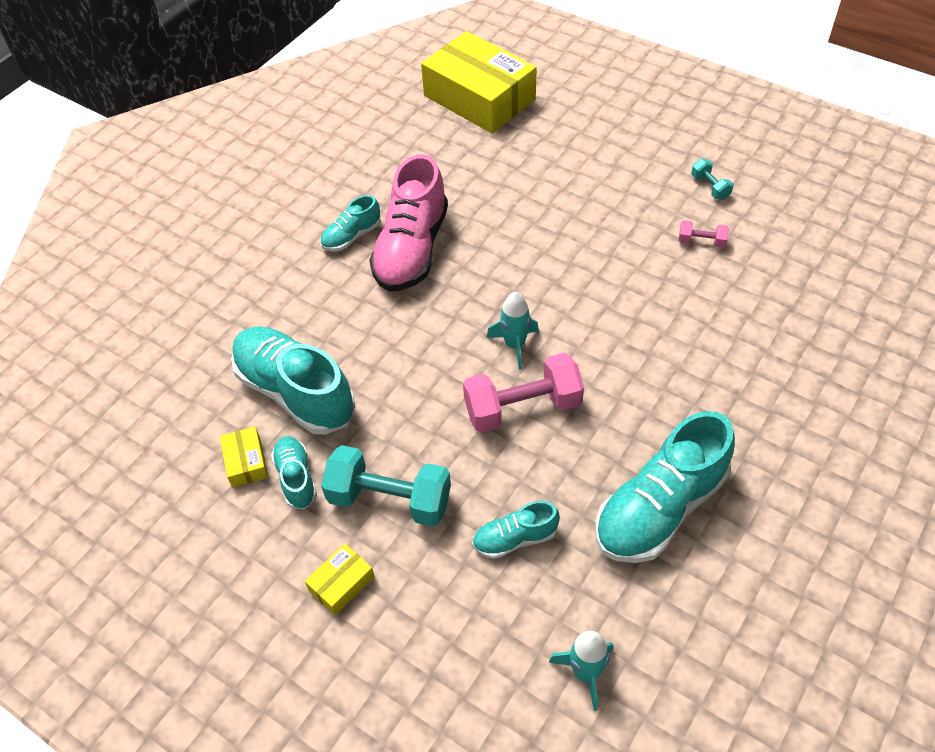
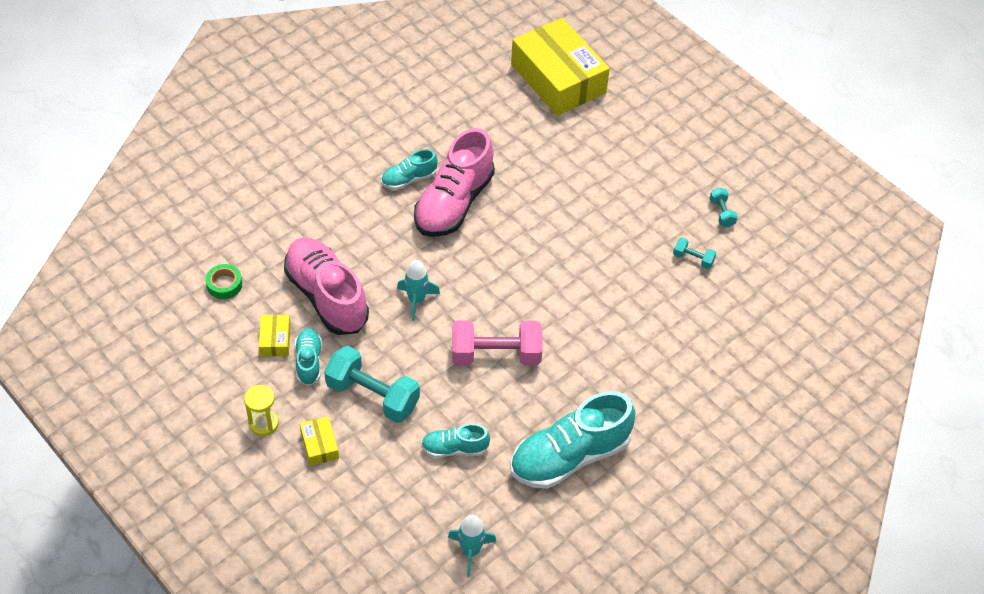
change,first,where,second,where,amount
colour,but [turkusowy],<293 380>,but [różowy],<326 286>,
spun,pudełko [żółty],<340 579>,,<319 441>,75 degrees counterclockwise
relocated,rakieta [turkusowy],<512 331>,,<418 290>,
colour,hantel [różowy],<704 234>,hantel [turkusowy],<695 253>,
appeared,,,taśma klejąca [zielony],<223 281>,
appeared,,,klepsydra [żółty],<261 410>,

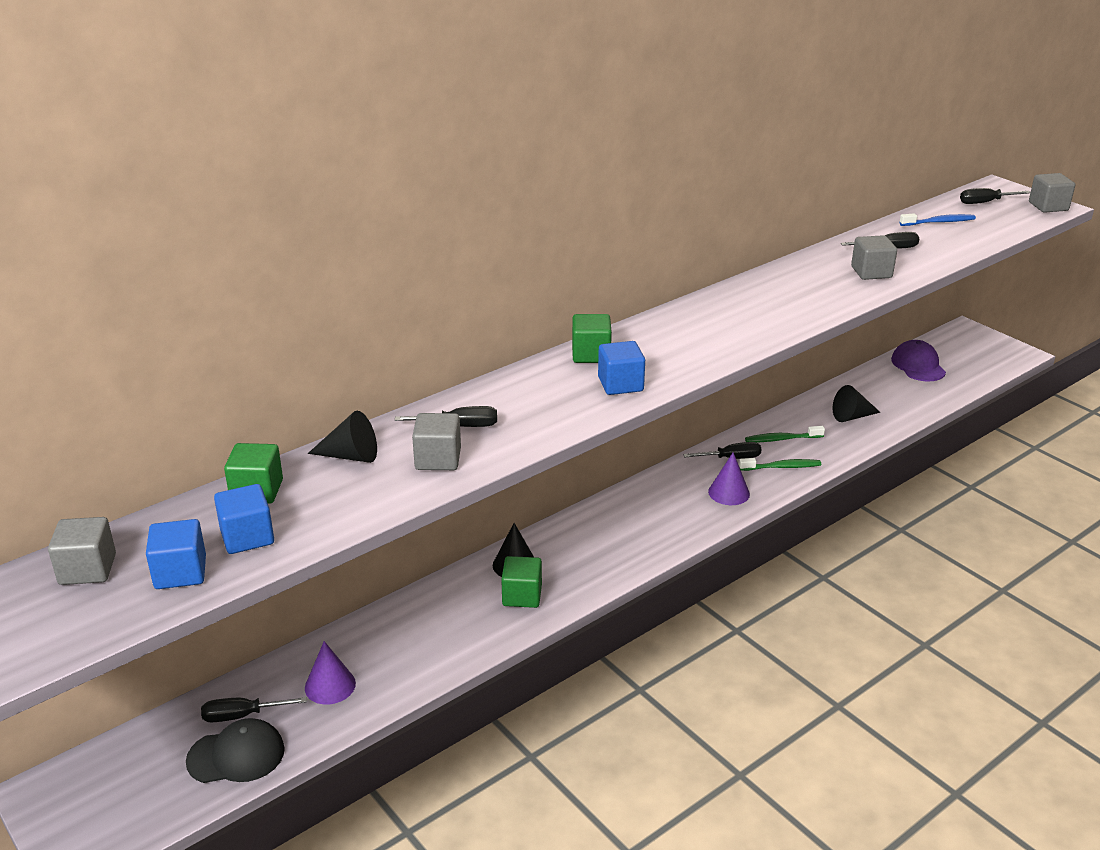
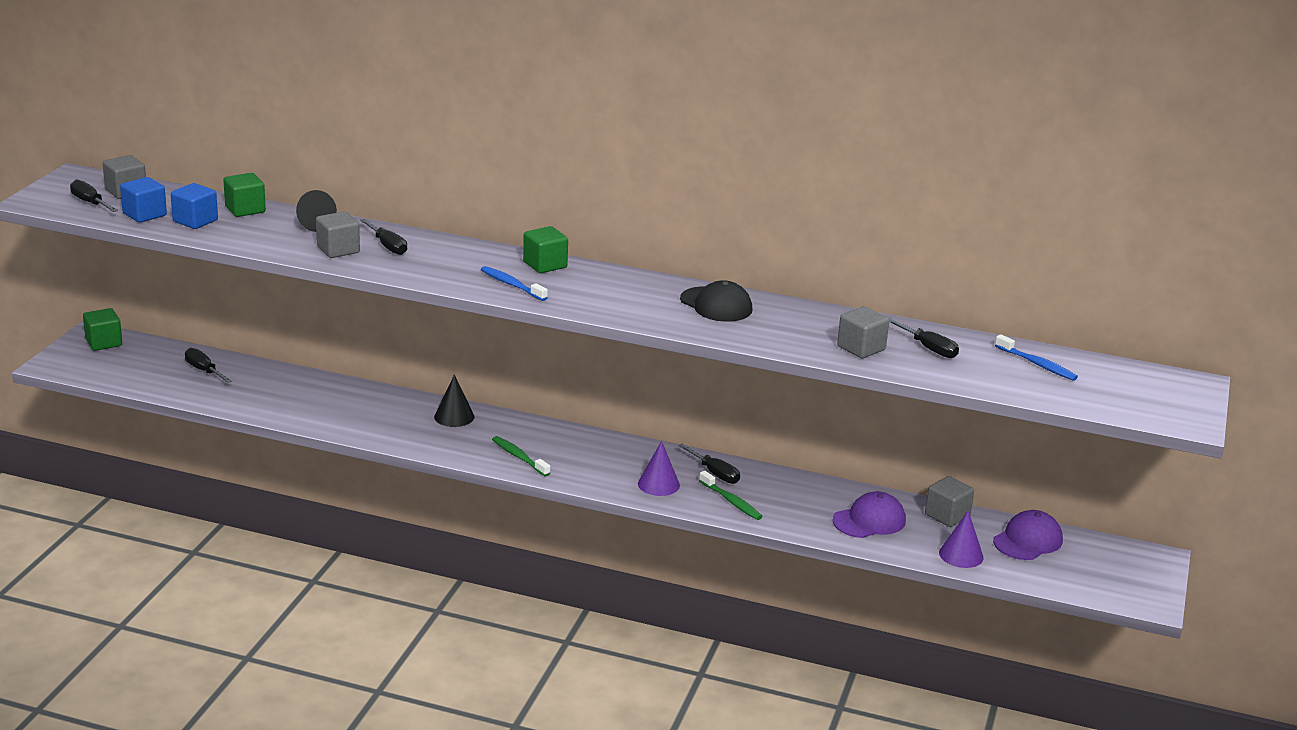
change,first,where,second,where,amount
relocated,czapka [czarny],<235 750>,,<716 301>,
relocated,stożek [fioletowy],<330 673>,,<961 539>,
relocated,sześcian [zielony],<521 582>,,<102 329>,
exchanged,sześcian [niebieski],<621 368>,szczoteczka do zębów [niebieski],<514 283>,
relocated,szczoteczka do zębów [zielony],<785 434>,,<521 456>,
exchanged,stożek [czarny],<856 403>,czapka [fioletowy],<869 514>,
relocated,śrubokręt [czarny],<995 196>,,<94 195>,
relocated,sześcian [szary],<1052 193>,,<949 501>,

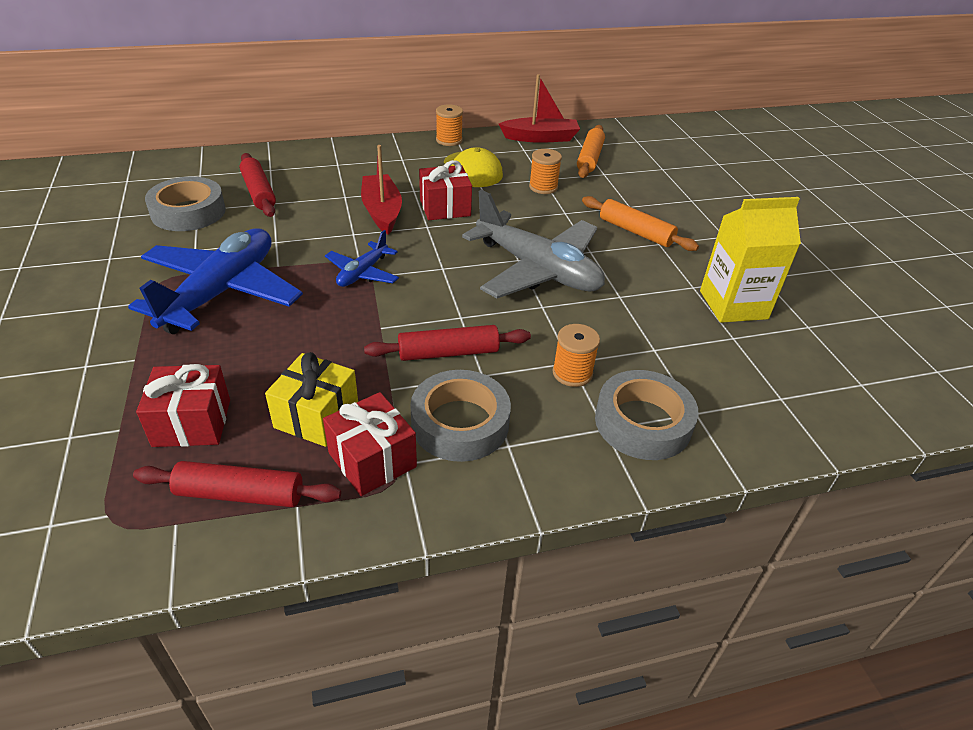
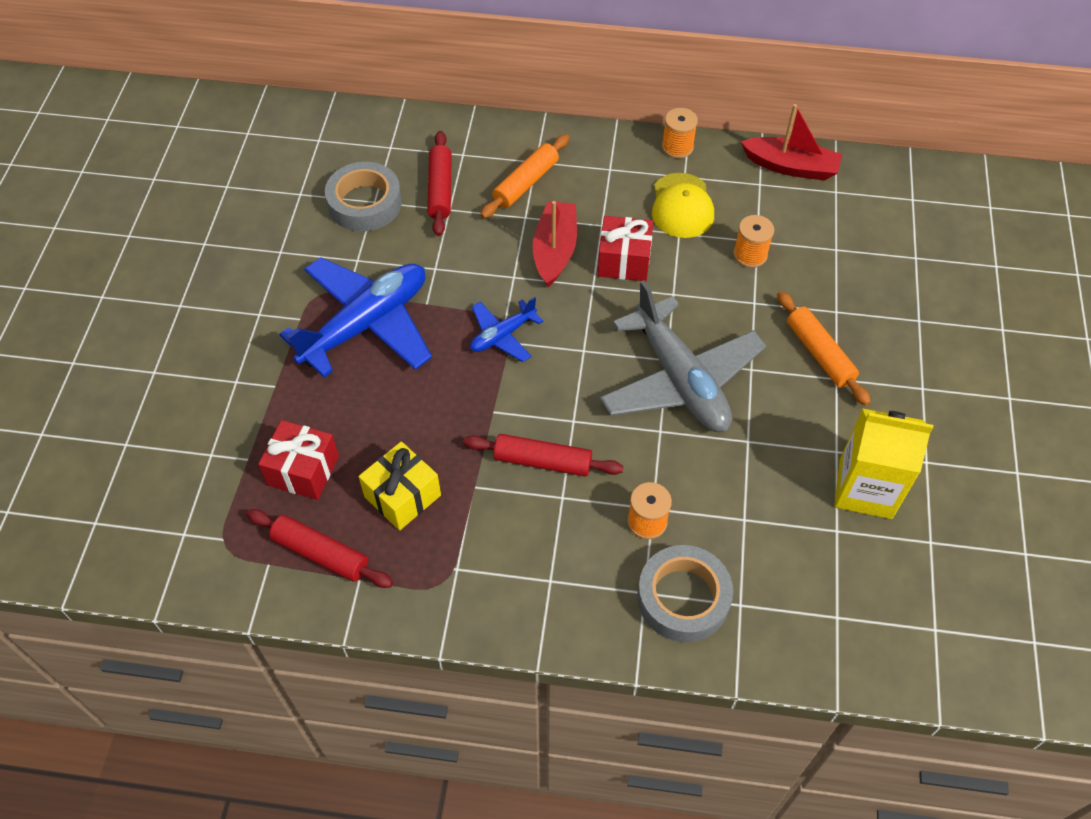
change,first,where,second,where,amount
missing,prezent [czerwony],<370 444>,,,
missing,taśma klejąca [szary],<460 416>,,,
relocated,wałek do ciasta [pomarańczowy],<591 151>,,<524 176>,

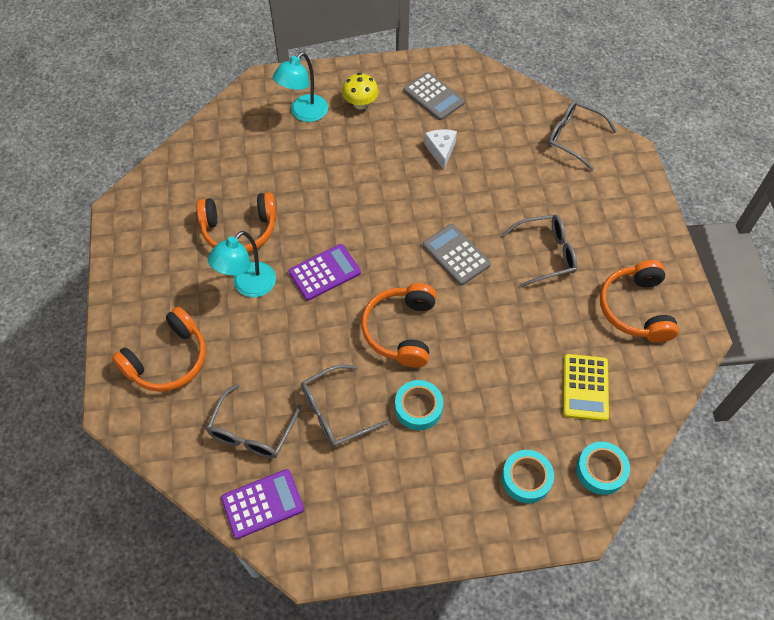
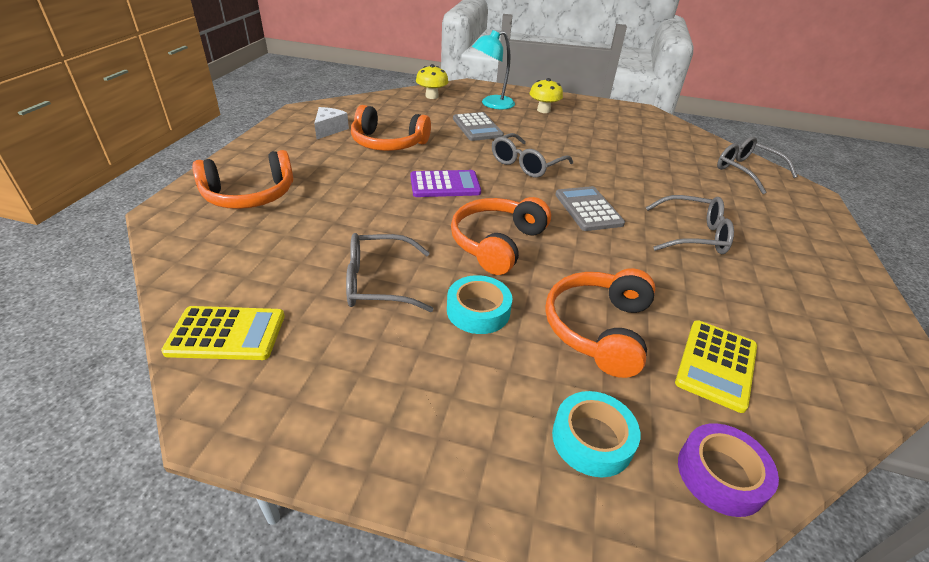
change,first,where,second,where,amount
relocated,okulary [szary],<253 421>,,<532 155>,
missing,lampka [turkusowy],<242 264>,,,
colour,kalkulator [fioletowy],<262 504>,kalkulator [żółty],<223 333>,
relocated,kalkulator [szary],<434 96>,,<478 126>,
relocated,ser [biały],<440 149>,,<331 123>,
colour,taśma klejąca [turkusowy],<603 468>,taśma klejąca [fioletowy],<728 470>,
relocated,słuchawki [pomarańczowy],<639 301>,,<600 323>,
appeared,,,grzyb [żółty],<432 81>,

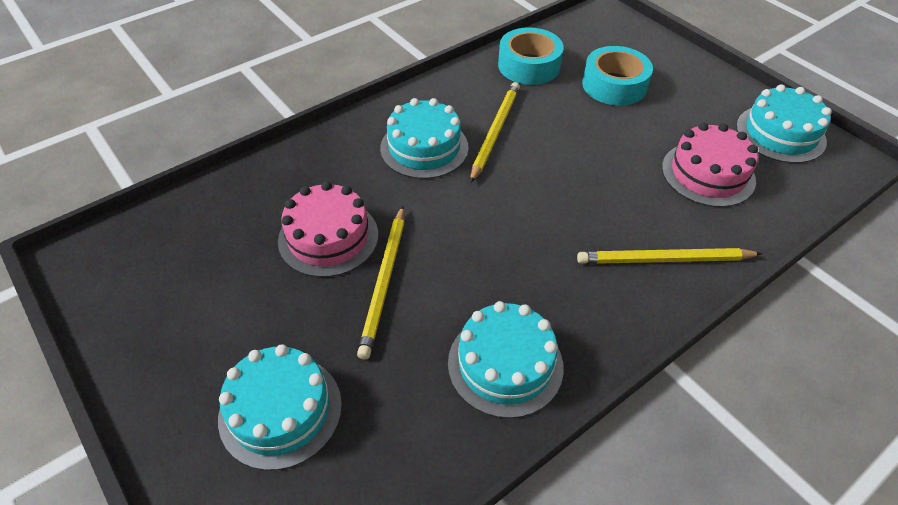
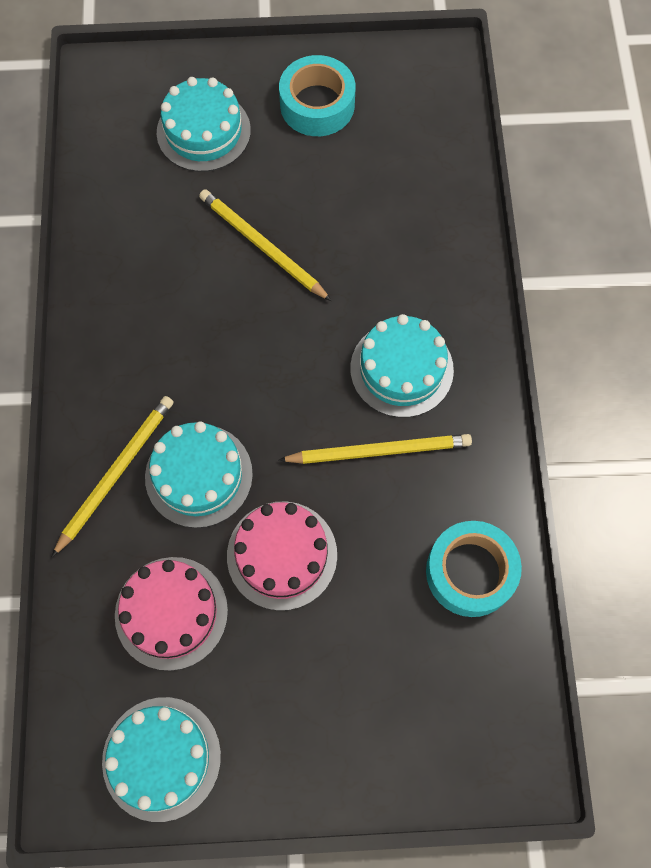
change,first,where,second,where,amount
relocated,tort [różowy],<328 229>,,<282 556>,
relocated,tort [turkusowy],<506 359>,,<199 475>,
spun,ołówek [żółty],<495 132>,,<375 449>,60 degrees counterclockwise
relocated,taśma klejąca [turkusowy],<617 76>,,<317 95>,

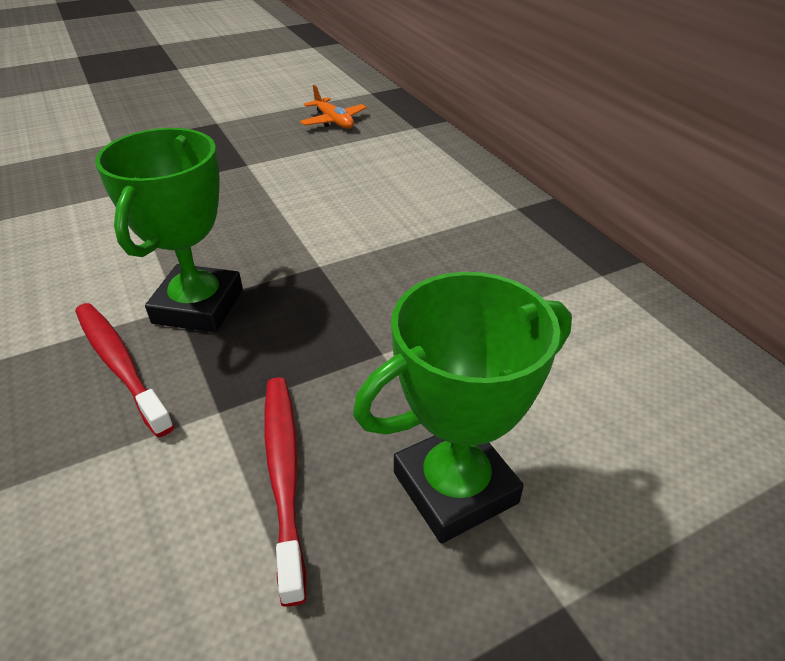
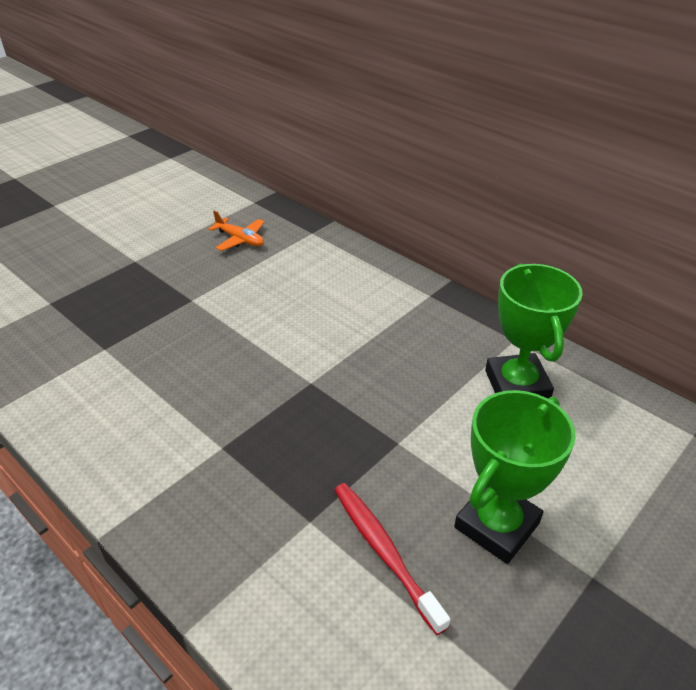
change,first,where,second,where,amount
missing,szczoteczka do zębów [czerwony],<125 370>,,,
relocated,puchar [zielony],<169 230>,,<534 331>,

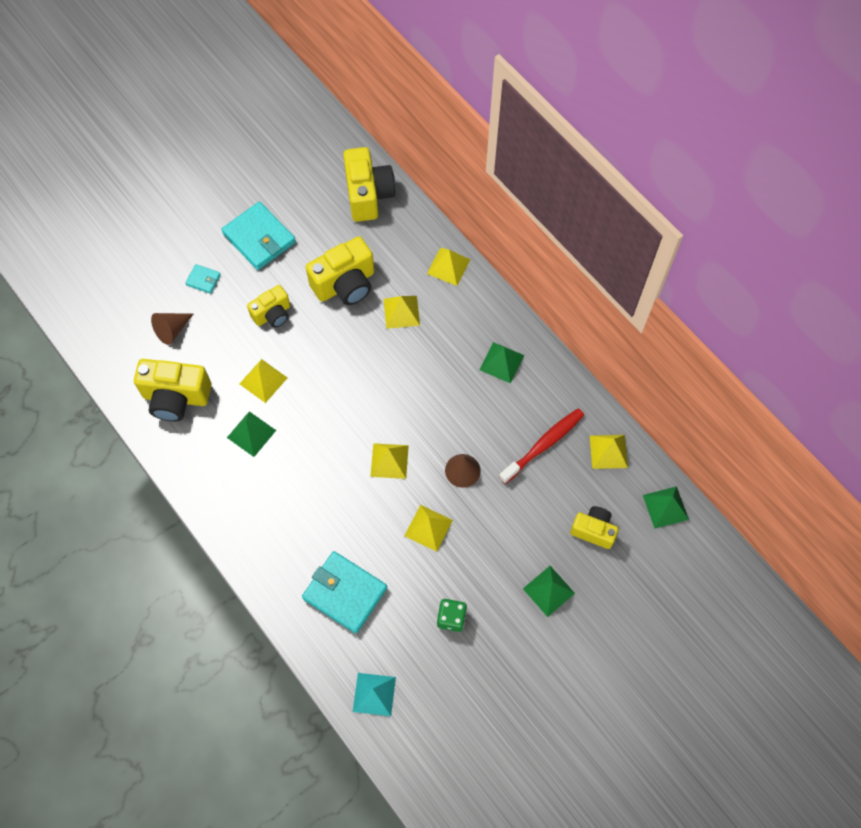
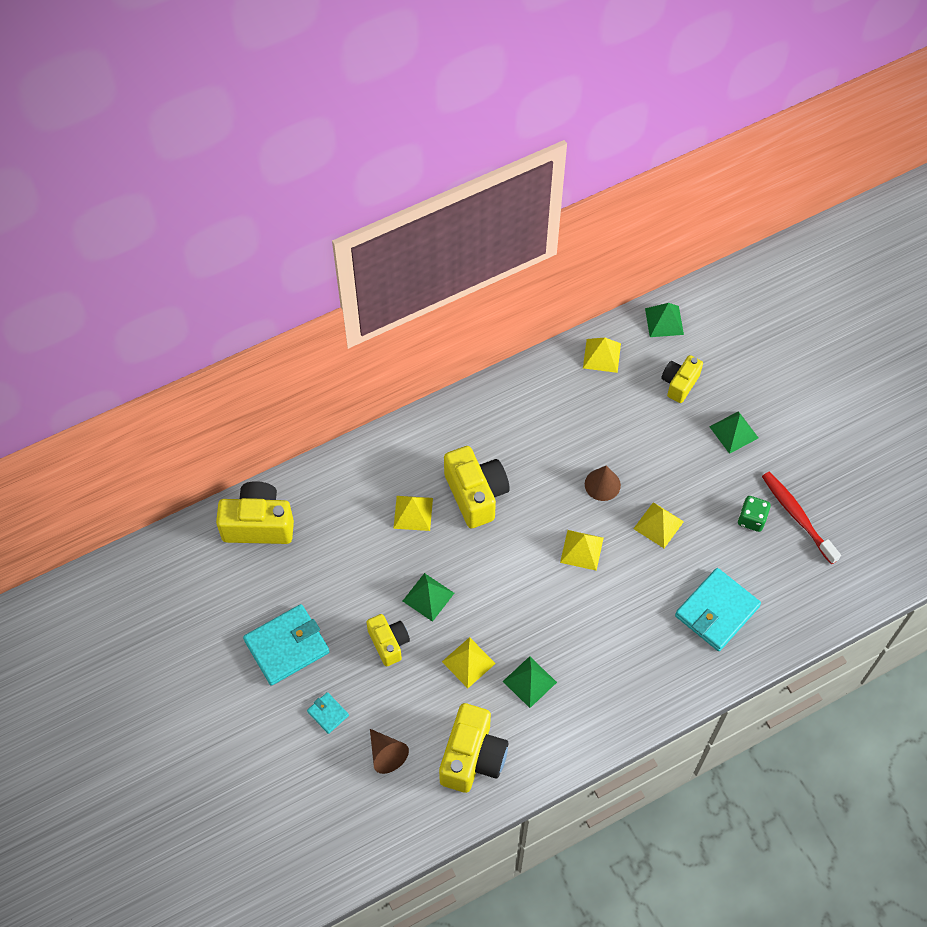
change,first,where,second,where,amount
spun,portfel [turkusowy],<203 279>,,<328 713>,75 degrees counterclockwise
relocated,aparat fotograficzny [żółty],<340 270>,,<477 487>,
missing,piramida [turkusowy],<374 694>,,,
missing,piramida [żółty],<448 267>,,,
relocated,piramida [zielony],<501 363>,,<428 597>,
relocated,szczoteczka do zębów [czerwony],<541 446>,,<801 518>,

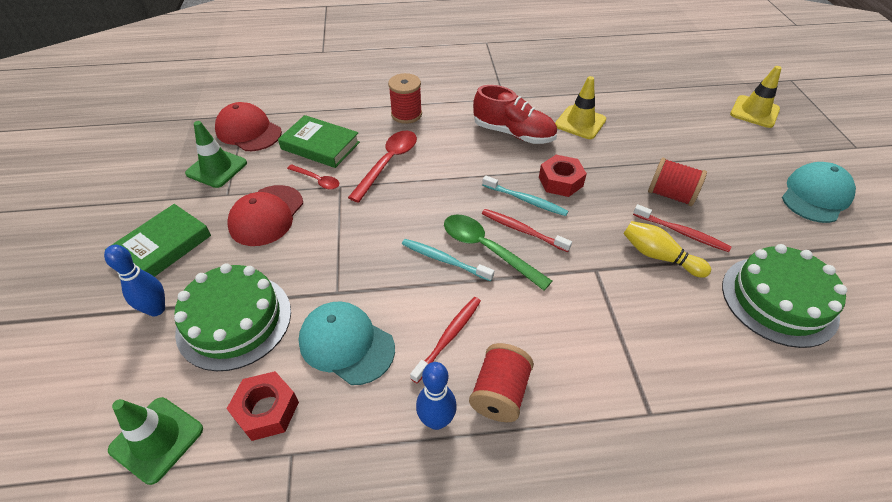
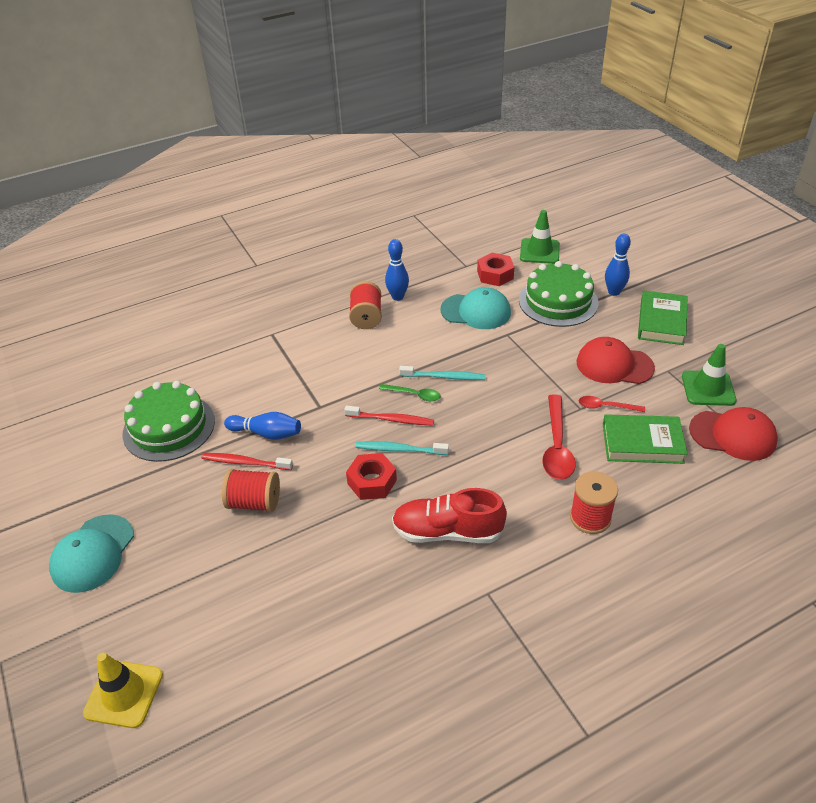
change,first,where,second,where,amount
spun,czapka [czerwony],<265 215>,,<616 360>,75 degrees counterclockwise
missing,szczoteczka do zębów [czerwony],<445 340>,,,
size,łyżka [zielony],<498 252>,,<410 392>,x0.57
missing,pachołek [żółty],<580 107>,,,
colour,kręgiel [żółty],<667 249>,kręgiel [niebieski],<262 426>,

